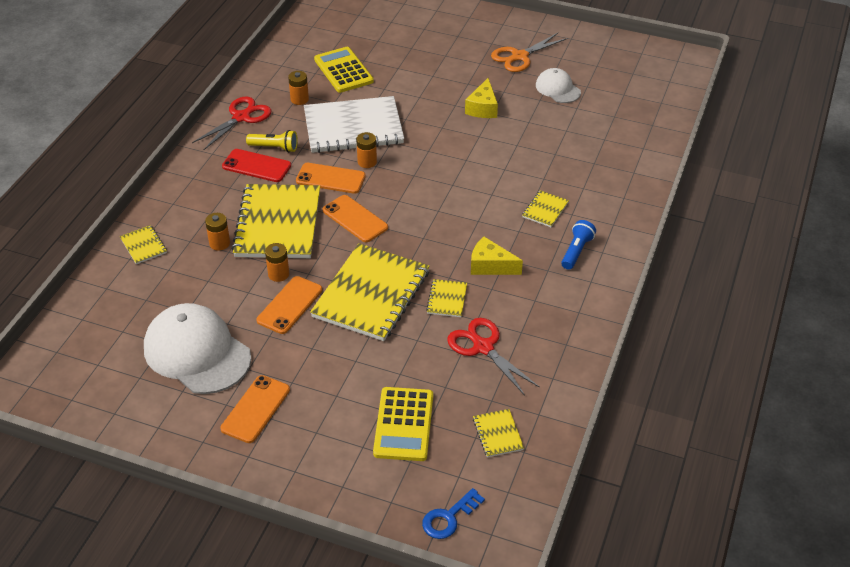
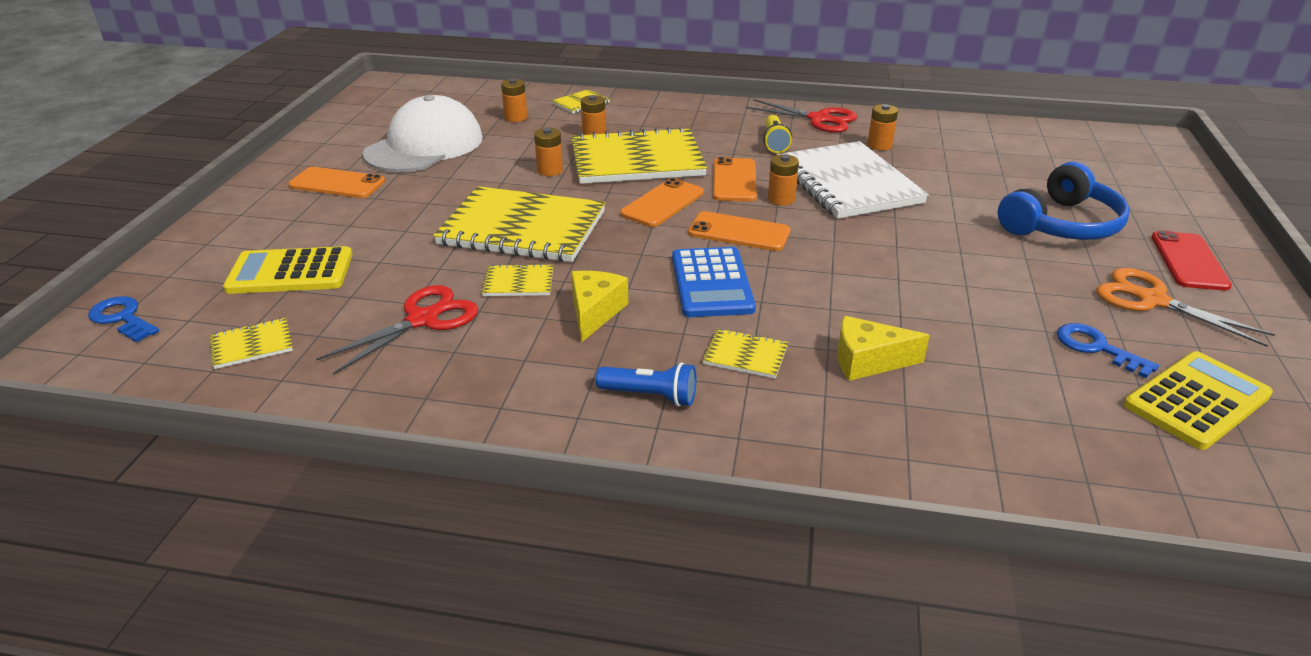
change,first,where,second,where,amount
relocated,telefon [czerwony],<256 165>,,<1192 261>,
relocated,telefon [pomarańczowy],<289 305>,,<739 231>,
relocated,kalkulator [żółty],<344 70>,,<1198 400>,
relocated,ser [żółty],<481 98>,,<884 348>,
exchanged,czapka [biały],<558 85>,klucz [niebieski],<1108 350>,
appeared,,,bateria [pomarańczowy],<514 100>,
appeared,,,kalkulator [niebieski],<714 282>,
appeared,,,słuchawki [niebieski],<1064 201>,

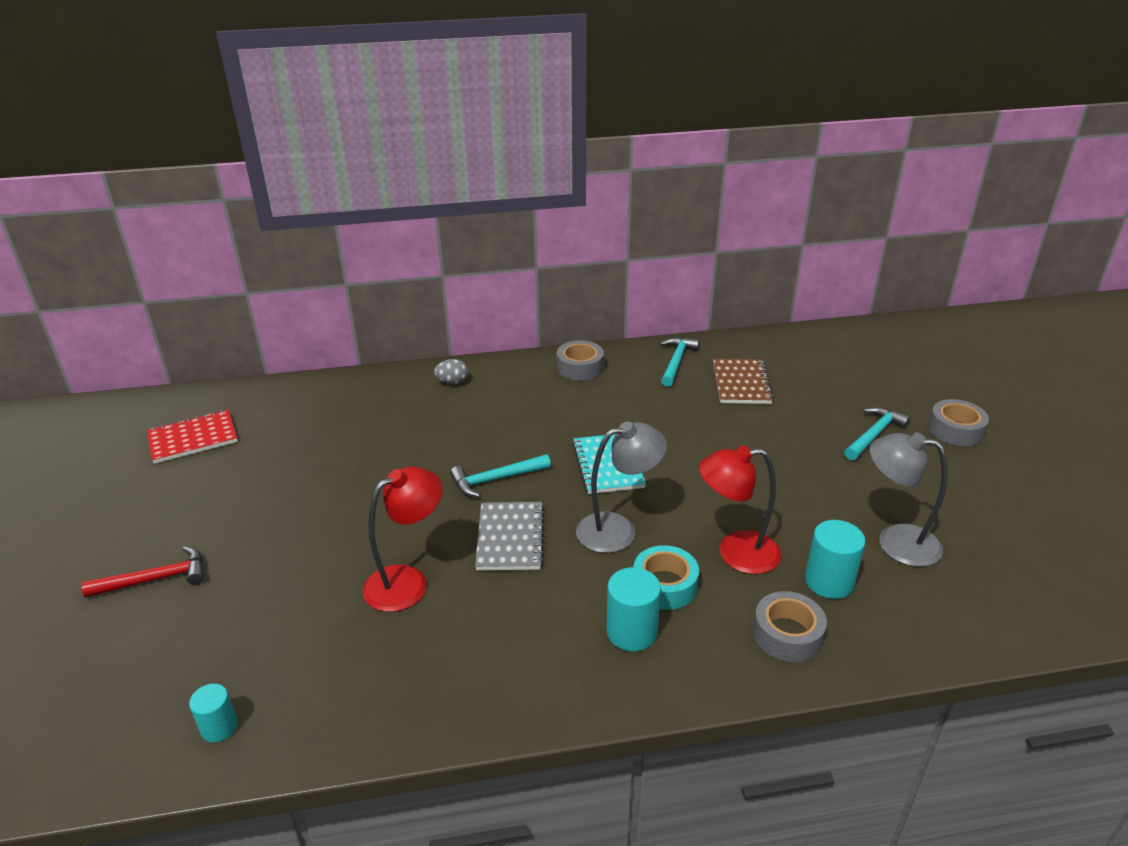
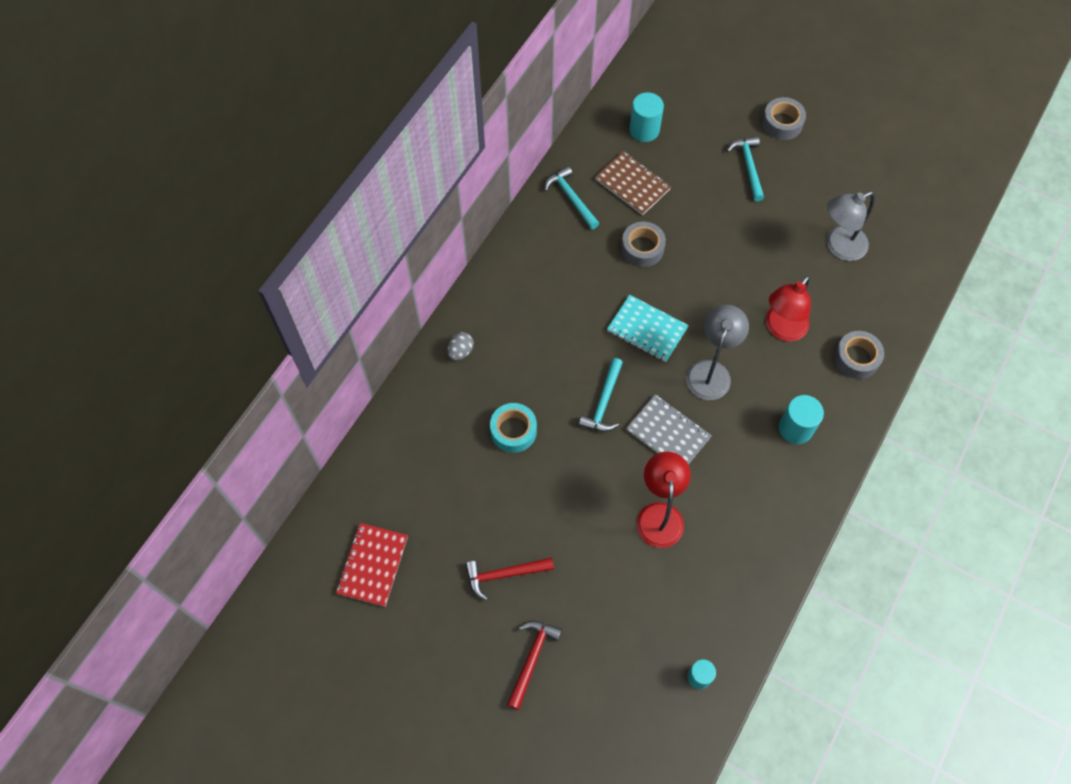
change,first,where,second,where,amount
relocated,taśma klejąca [szary],<580 360>,,<643 244>,
relocated,taśma klejąca [turkusowy],<666 577>,,<513 428>,
relocated,walec [turkusowy],<835 559>,,<646 117>,
appeared,,,młotek [czerwony],<509 578>,

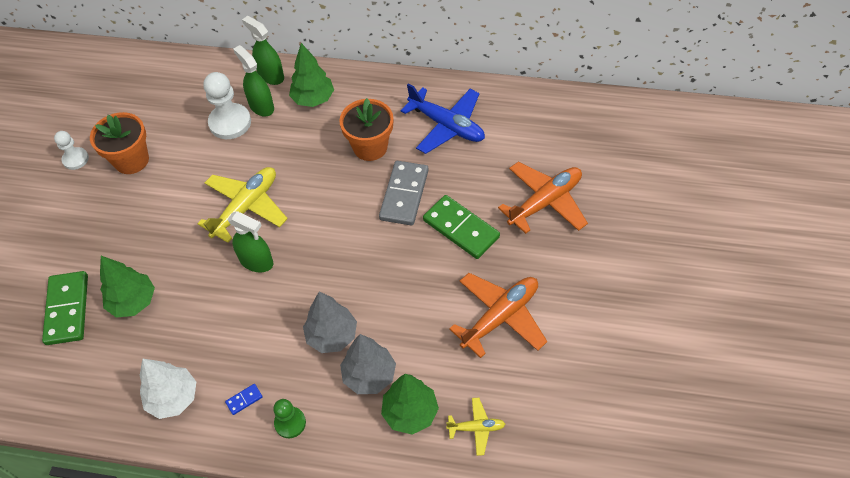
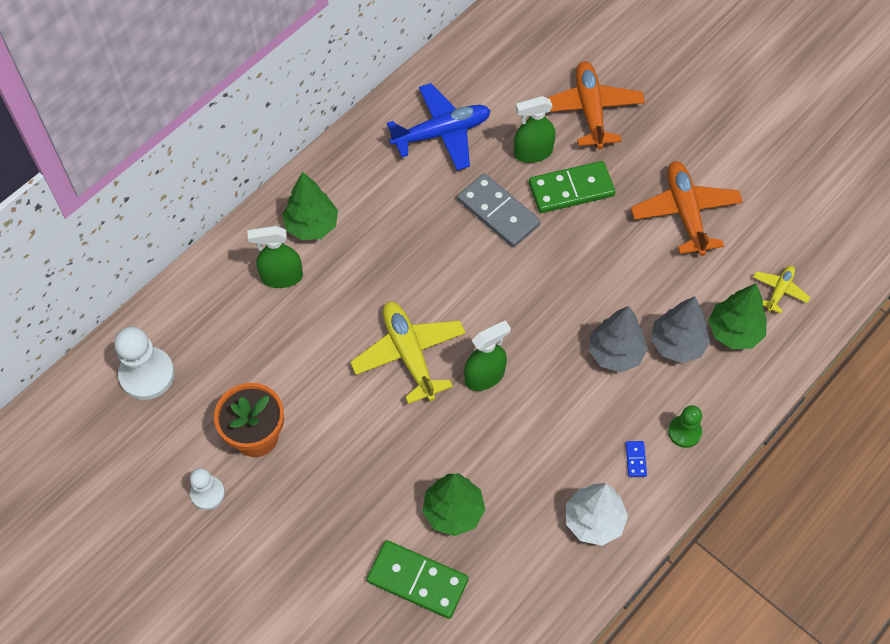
change,first,where,second,where,amount
relocated,pionek [biały],<227 105>,,<144 363>,
relocated,spryskiwacz [zielony],<263 50>,,<535 129>,
missing,doniczka [pomarańczowy],<366 129>,,,

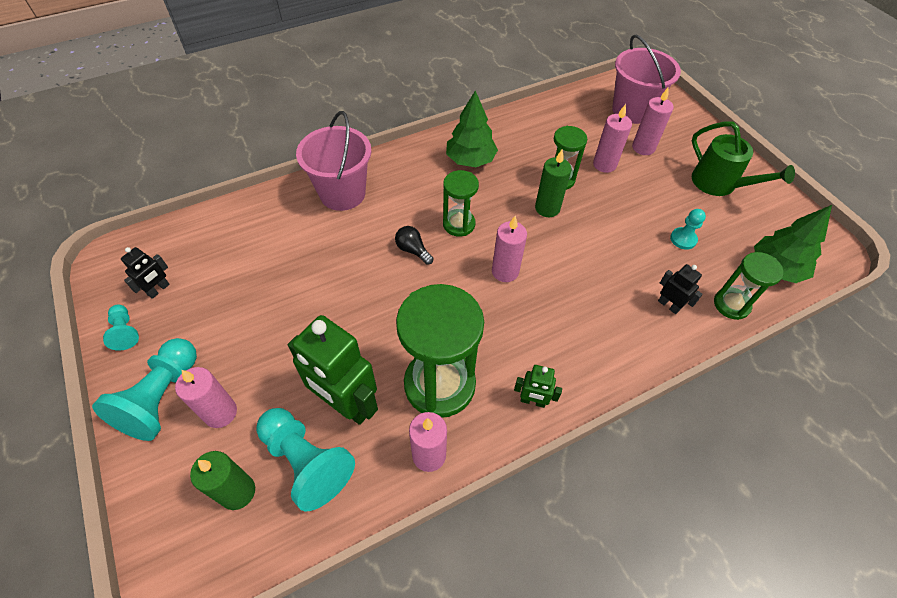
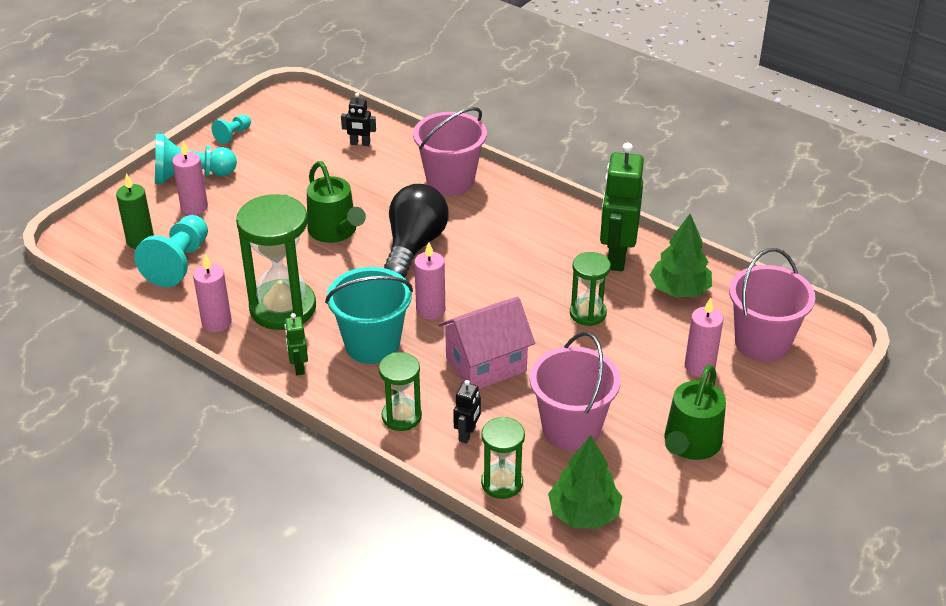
change,first,where,second,where,amount
relocated,robot [czarny],<145 273>,,<358 119>,
relocated,robot [zielony],<333 370>,,<622 207>,
size,żarówka [czarny],<414 245>,,<416 230>,x2.25
relocated,klepsydra [zielony],<461 203>,,<400 391>,
relocated,drzewko [zielony],<472 128>,,<681 255>,
missing,świeca [zielony],<553 183>,,,
missing,świeca [różowy],<612 138>,,,
exchanged,pionek [turkusowy],<688 229>,wiadro [różowy],<575 391>,
appeared,,,konewka [zielony],<336 202>,
appeared,,,wiadro [turkusowy],<369 315>,
appeared,,,domek [różowy],<487 343>,

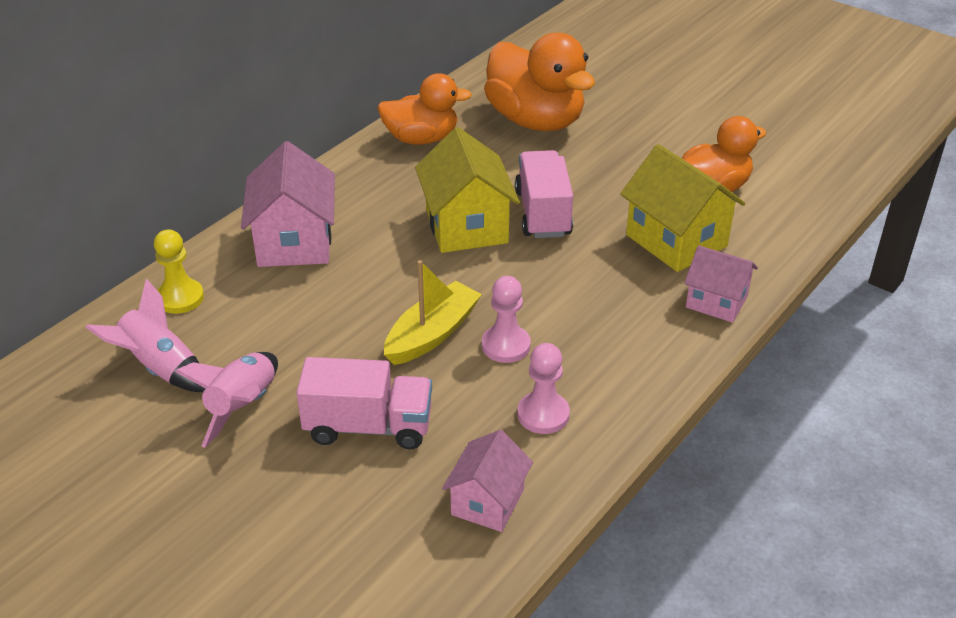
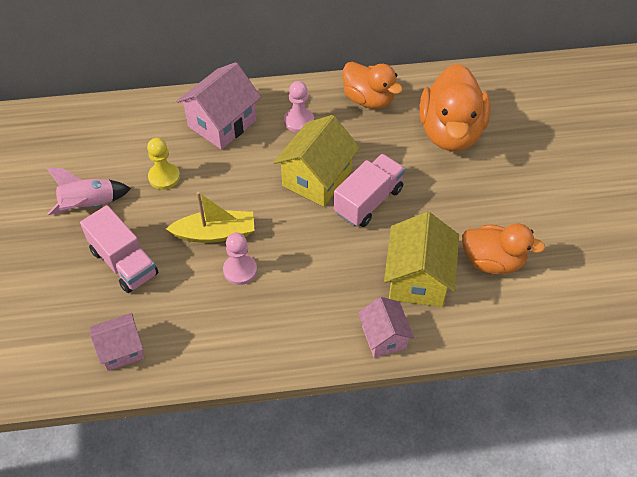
change,first,where,second,where,amount
missing,rakieta [różowy],<145 335>,,,
relocated,pionek [żółty],<179 271>,,<163 164>,
relocated,pionek [różowy],<544 388>,,<299 107>,

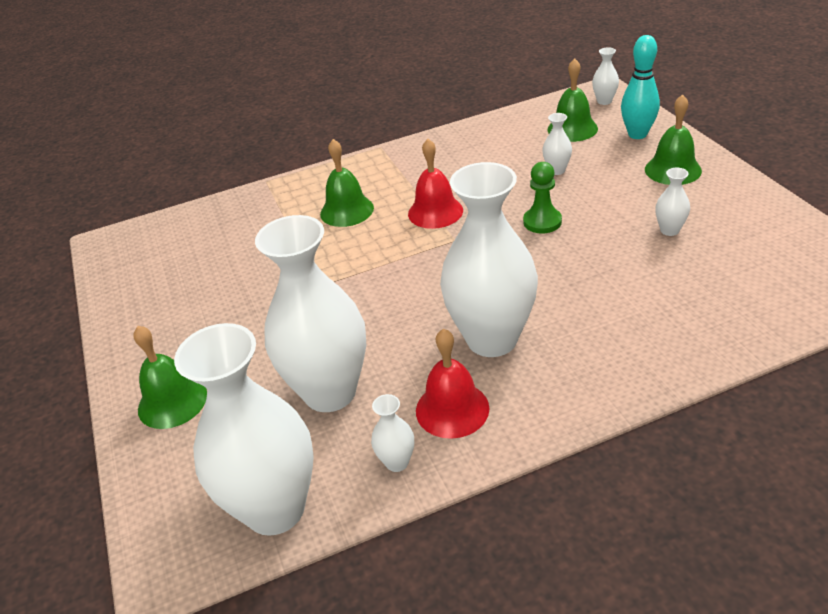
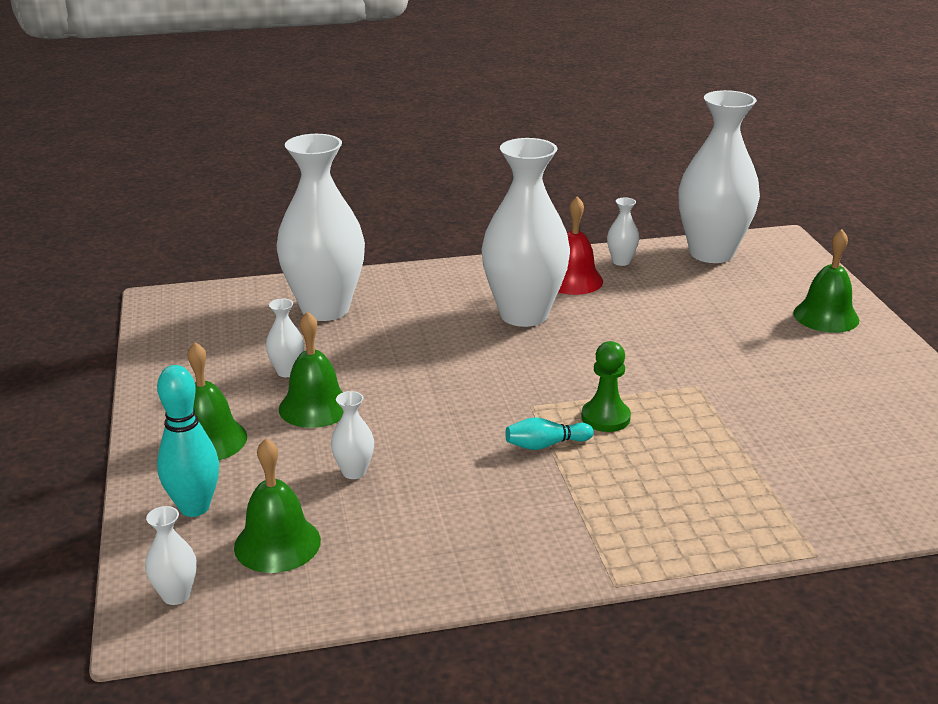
change,first,where,second,where,amount
relocated,wazon [biały],<310 313>,,<321 227>,
relocated,dzwonek [zielony],<347 183>,,<311 369>,
exchanged,dzwonek [czerwony],<435 184>,kręgiel [turkusowy],<549 433>,
relocated,pionek [zielony],<542 197>,,<606 386>,

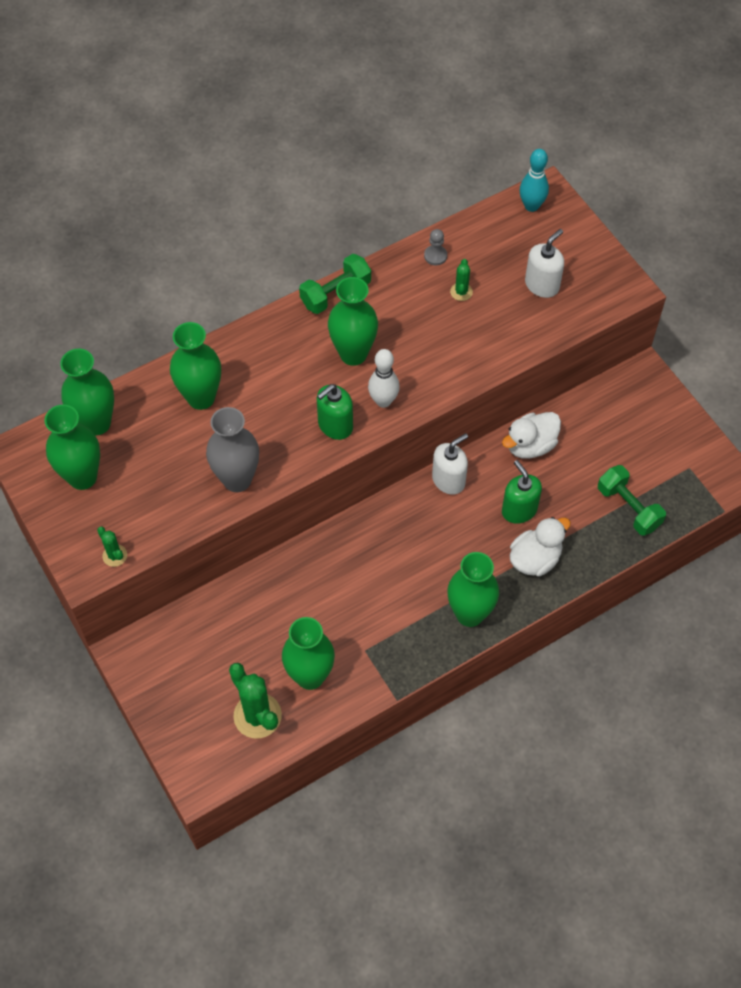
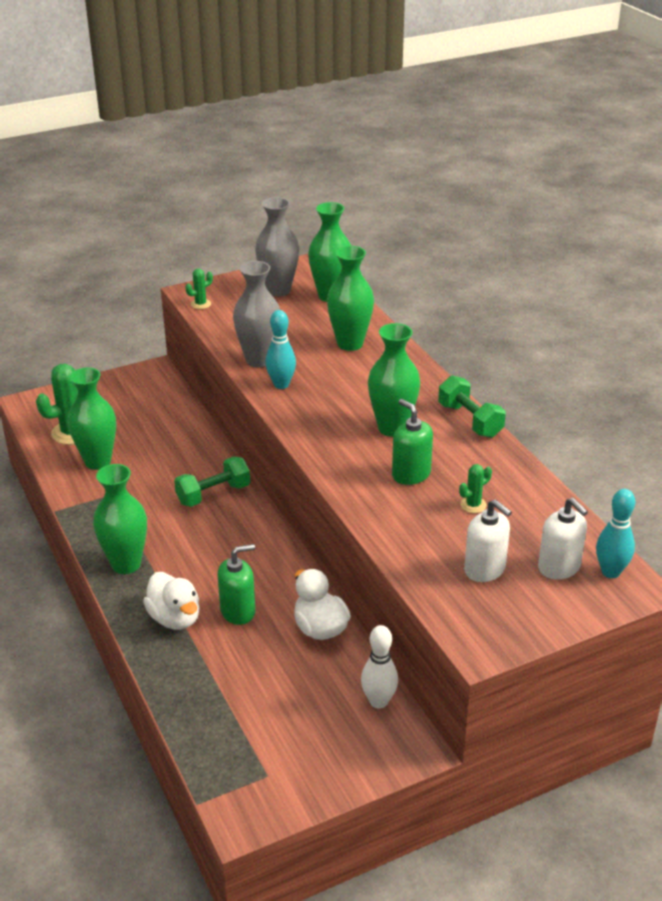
change,first,where,second,where,amount
colour,wazon [zielony],<72 447>,wazon [szary],<277 247>,
relocated,dozownik mydła [zielony],<335 412>,,<412 442>,
relocated,kręgiel [biały],<384 378>,,<379 667>,
missing,pionek [szary],<435 247>,,,
relocated,dozownik mydła [biały],<450 464>,,<563 539>,
spun,kaktus [zielony],<461 280>,,<475 488>,45 degrees counterclockwise
relocated,hantel [zielony],<632 500>,,<212 482>,
appeared,,,kręgiel [turkusowy],<280 349>,

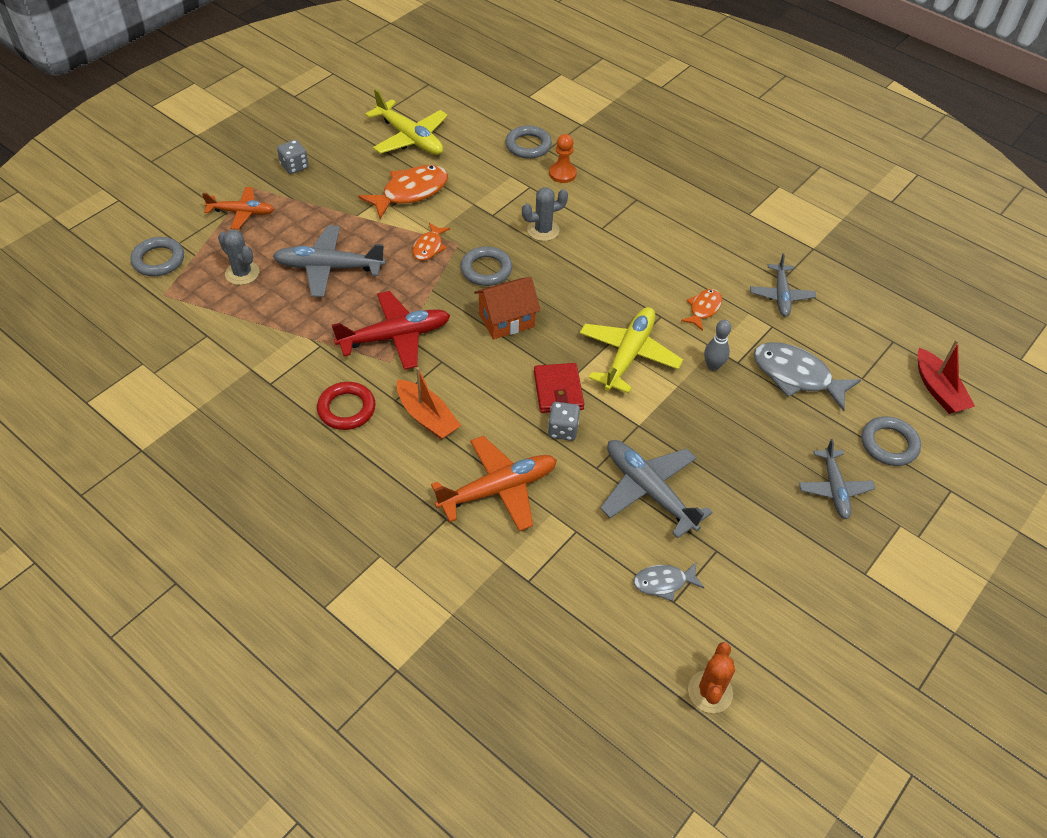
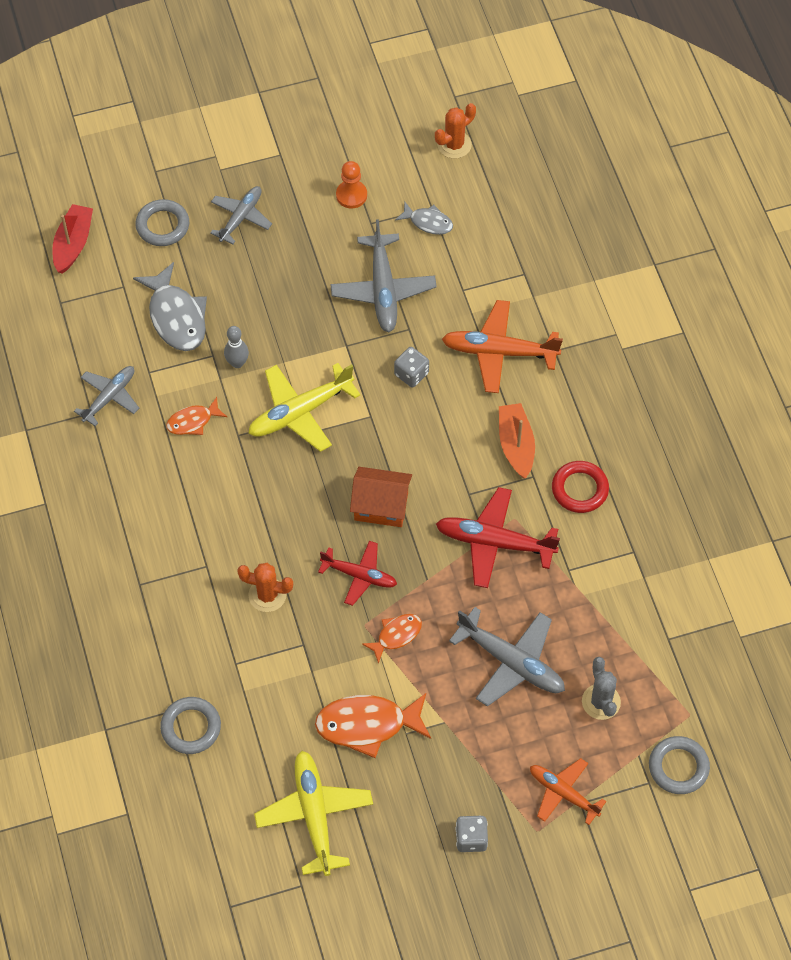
change,first,where,second,where,amount
exchanged,pierścień [szary],<486 266>,samolot [czerwony],<357 573>,
colour,kaktus [szary],<545 214>,kaktus [pomarańczowy],<265 587>,
missing,portfel [czerwony],<559 388>,,,
relocated,pionek [pomarańczowy],<563 158>,,<351 185>,

